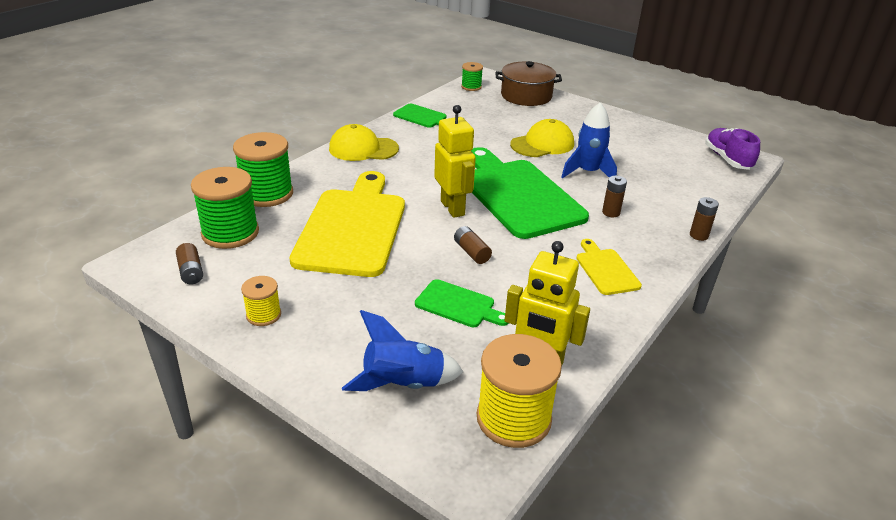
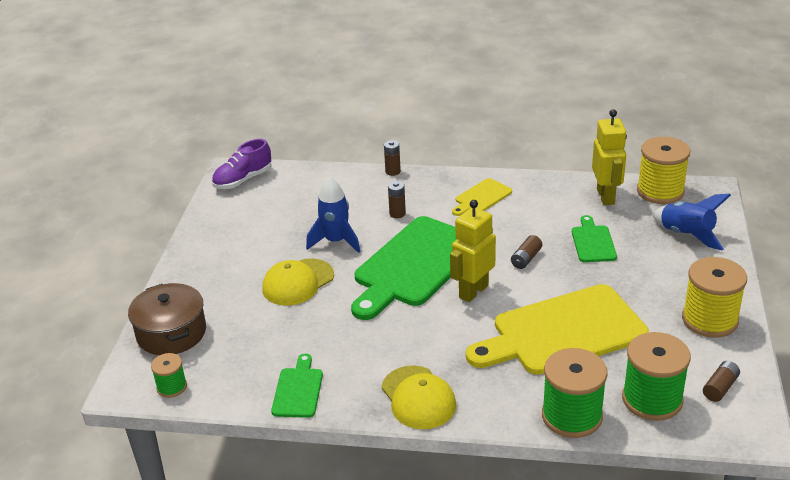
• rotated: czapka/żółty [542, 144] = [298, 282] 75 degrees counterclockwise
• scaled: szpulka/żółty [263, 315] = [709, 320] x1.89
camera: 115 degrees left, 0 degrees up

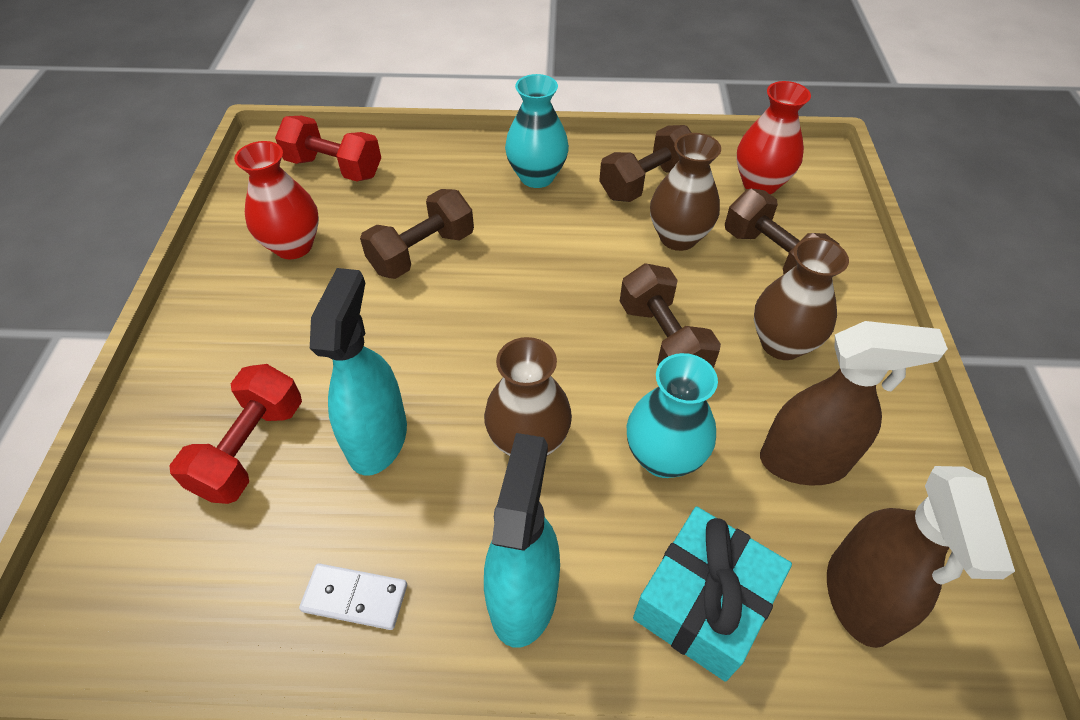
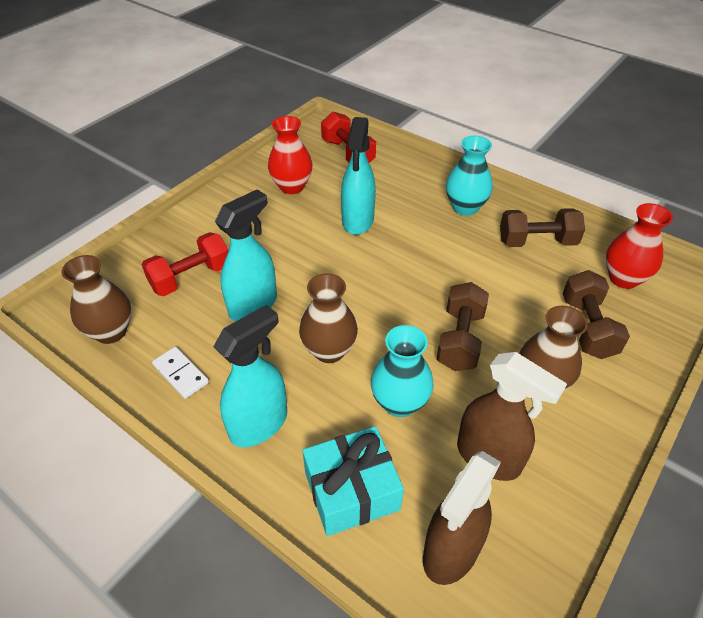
• shifted: wazon/brązowy [678, 237] to [111, 332]
• swapped: hantel/brązowy [422, 252] to spryskiwacz/turkusowy [357, 221]
camera: 35 degrees right, 5 degrees down

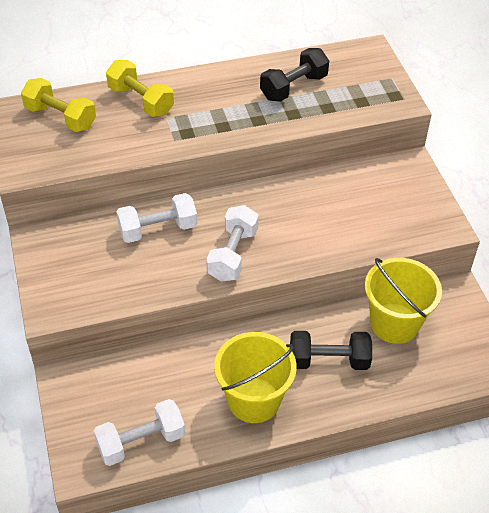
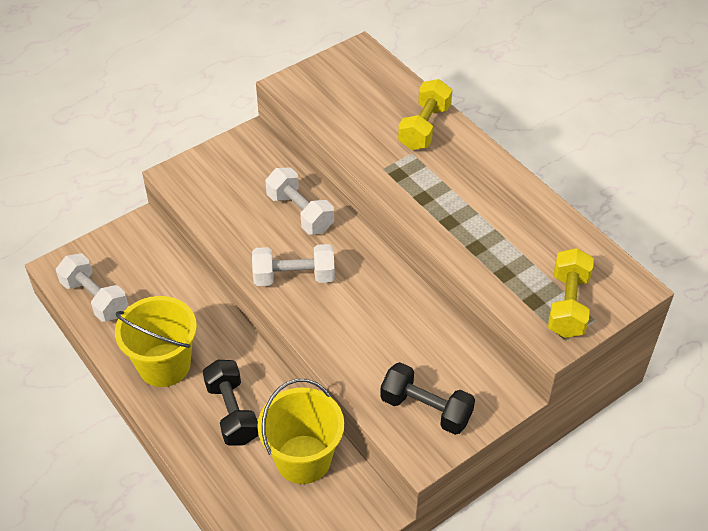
• shifted: hantel/czarny [293, 87] to [426, 409]
• shifted: hantel/żółty [60, 117] to [567, 305]
camera: 70 degrees right, 0 degrees up

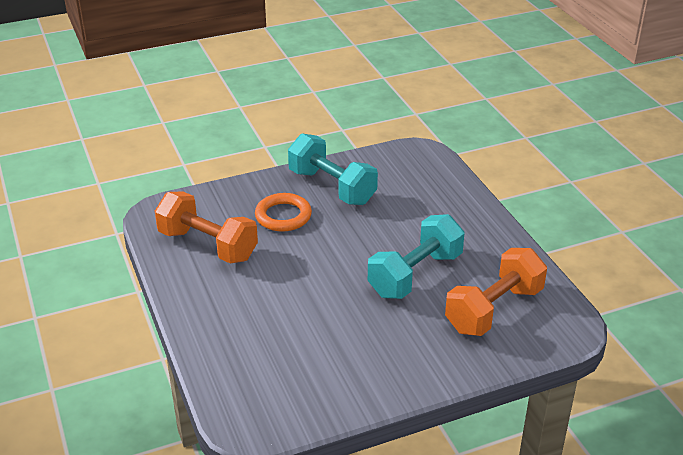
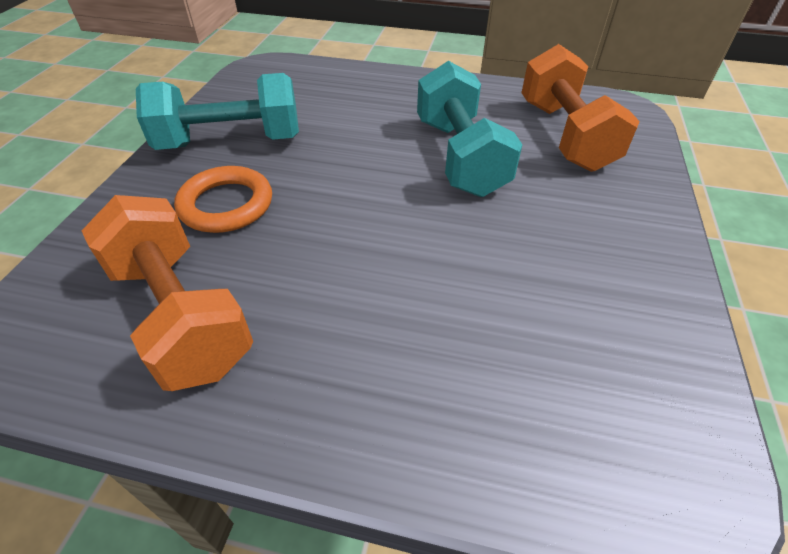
• rotated: hantel/pomarańczowy [208, 245] = [181, 315] 75 degrees clockwise
camera: 55 degrees left, 10 degrees up

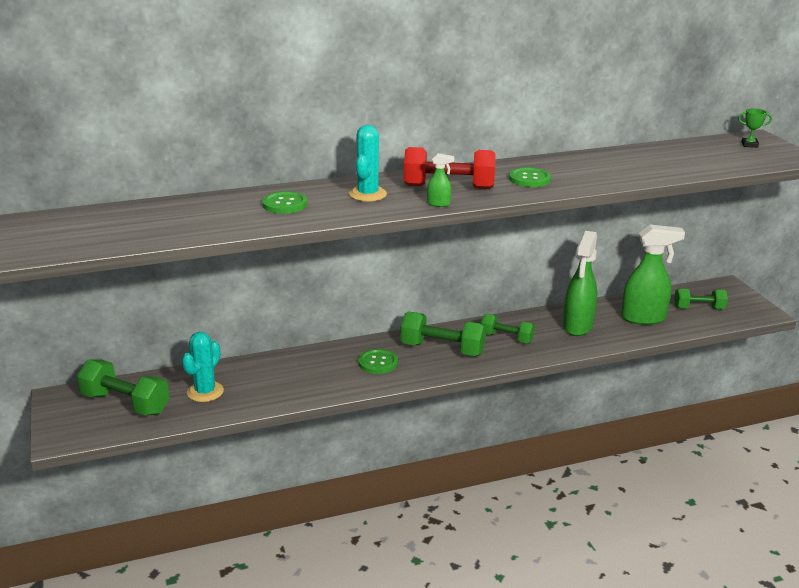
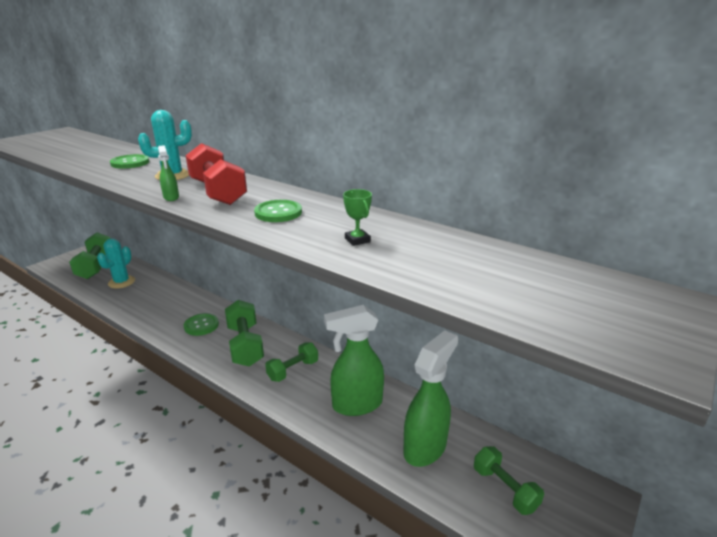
• shifted: puchar/zielony [749, 145] to [357, 240]
• rotated: spryskiwacz/zielony [644, 318] = [425, 447] 105 degrees counterclockwise
• rotated: hantel/zielony [506, 338] = [293, 370] 60 degrees clockwise
• rotated: kaktus/turkusowy [205, 392] = [121, 282] 60 degrees counterclockwise
camera: 55 degrees right, 0 degrees up

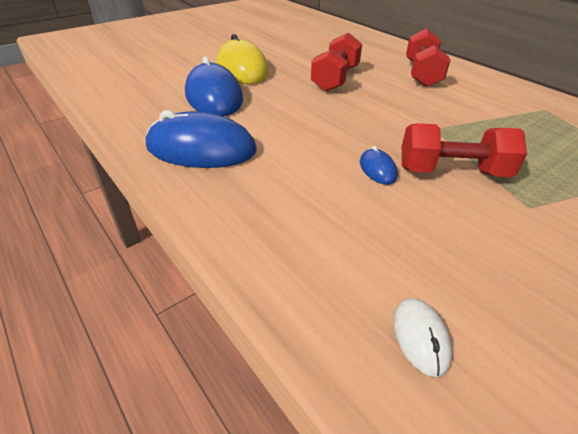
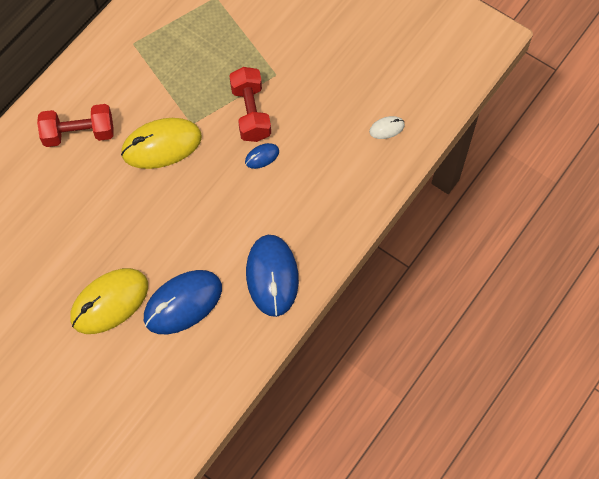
• gone: hantel/czerwony [335, 79]
• new: myszka/żółty [161, 145]
camera: 105 degrees left, 25 degrees up

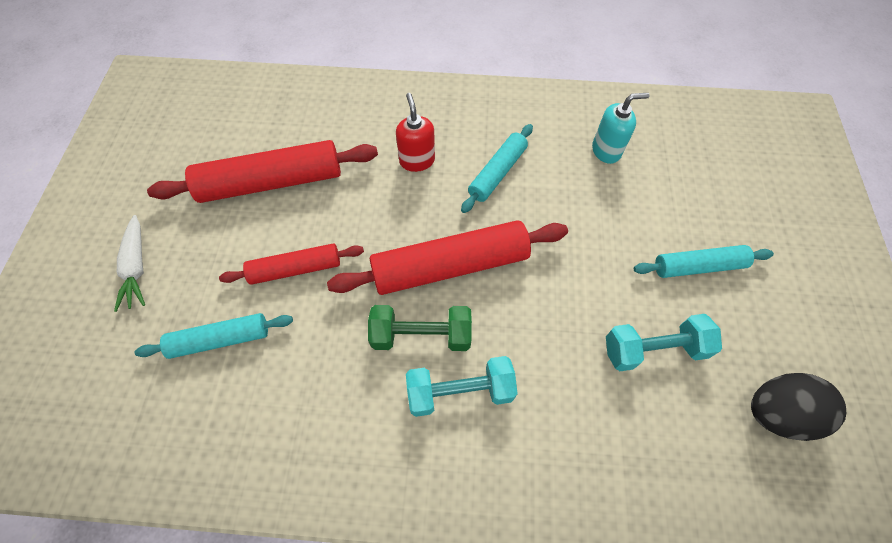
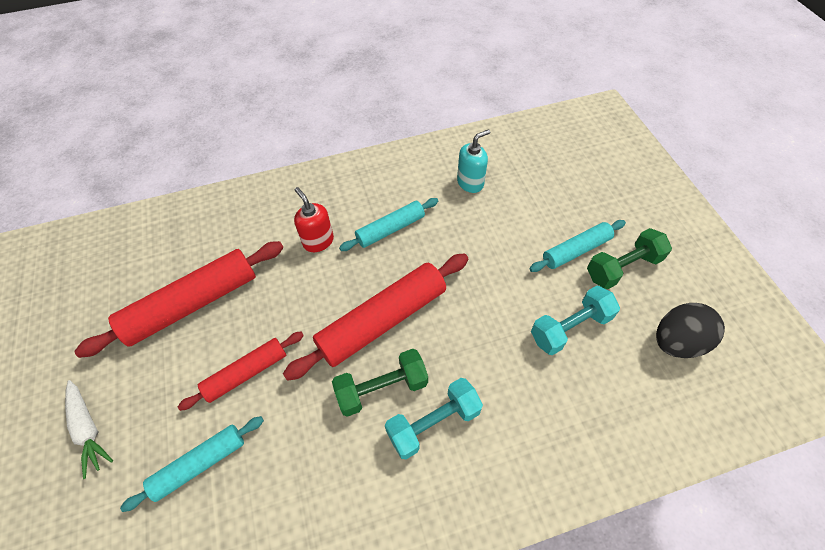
• rotated: wałek do ciasta/turkusowy [497, 173] = [390, 229] 45 degrees clockwise
• new: hantel/zielony [622, 267]
camera: 20 degrees left, 5 degrees down

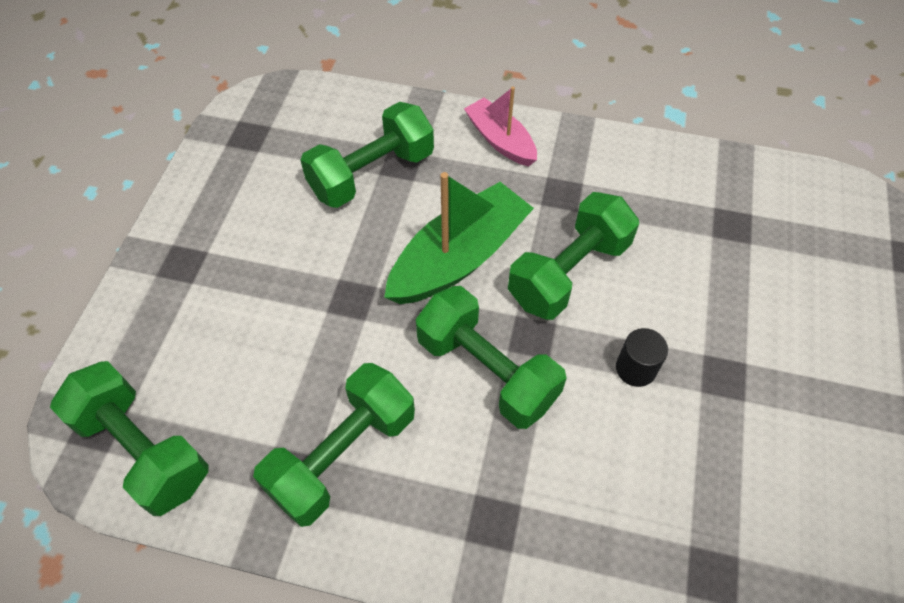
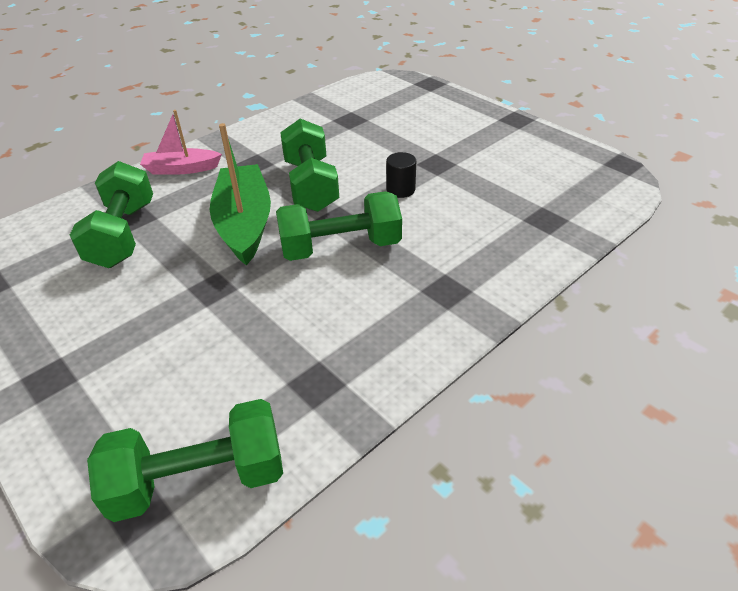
• gone: hantel/zielony [342, 455]
camera: 55 degrees left, 15 degrees down

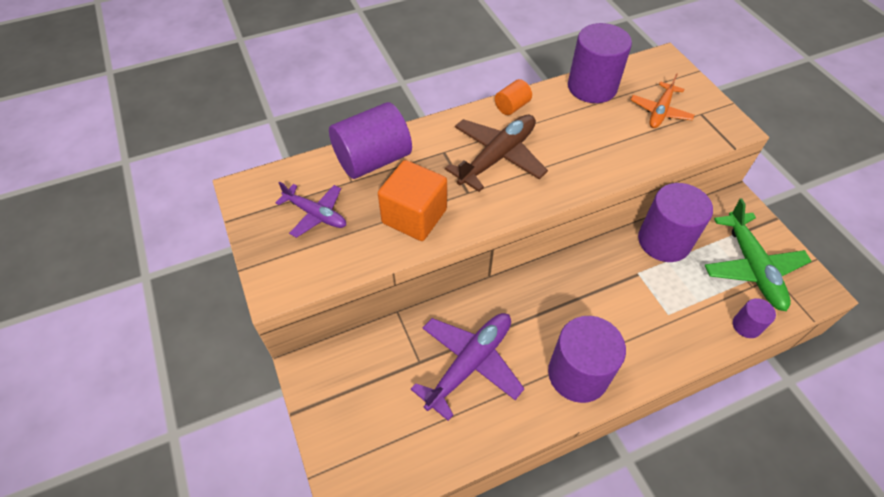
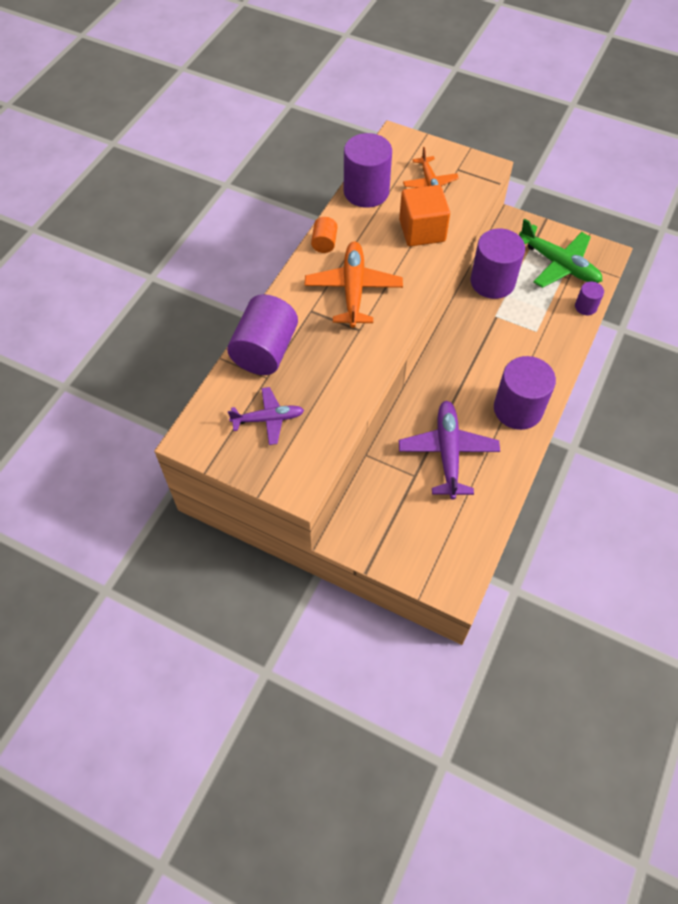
• repainted: samolot/brązowy [497, 157] to samolot/pomarańczowy [353, 290]
• shifted: sześcian/pomarańczowy [414, 216] to [422, 230]
camera: 40 degrees left, 5 degrees up

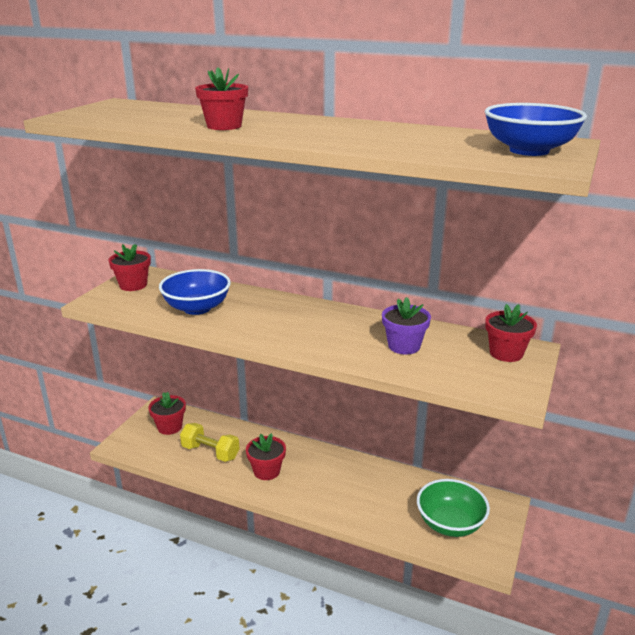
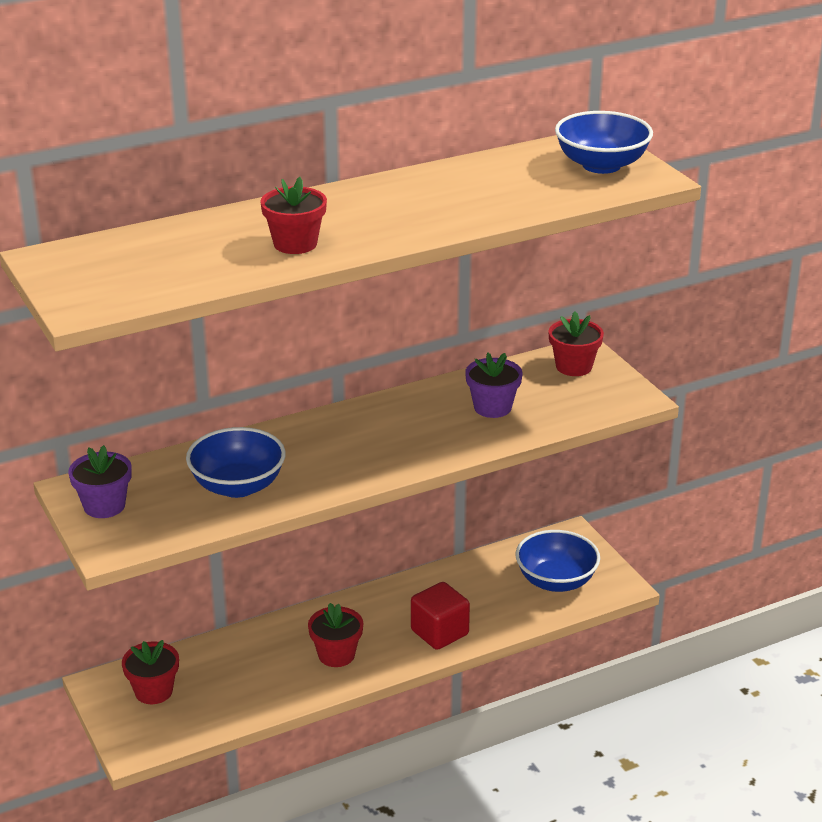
• repainted: doniczka/czerwony [133, 285] to doniczka/fioletowy [104, 506]
• gone: hantel/żółty [210, 452]
• repainted: miska/zielony [450, 524] to miska/niebieski [556, 581]
• new: sześcian/czerwony [439, 632]
camera: 50 degrees left, 5 degrees up

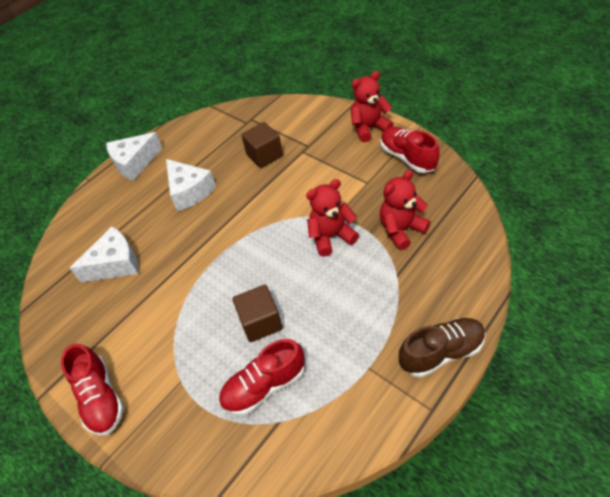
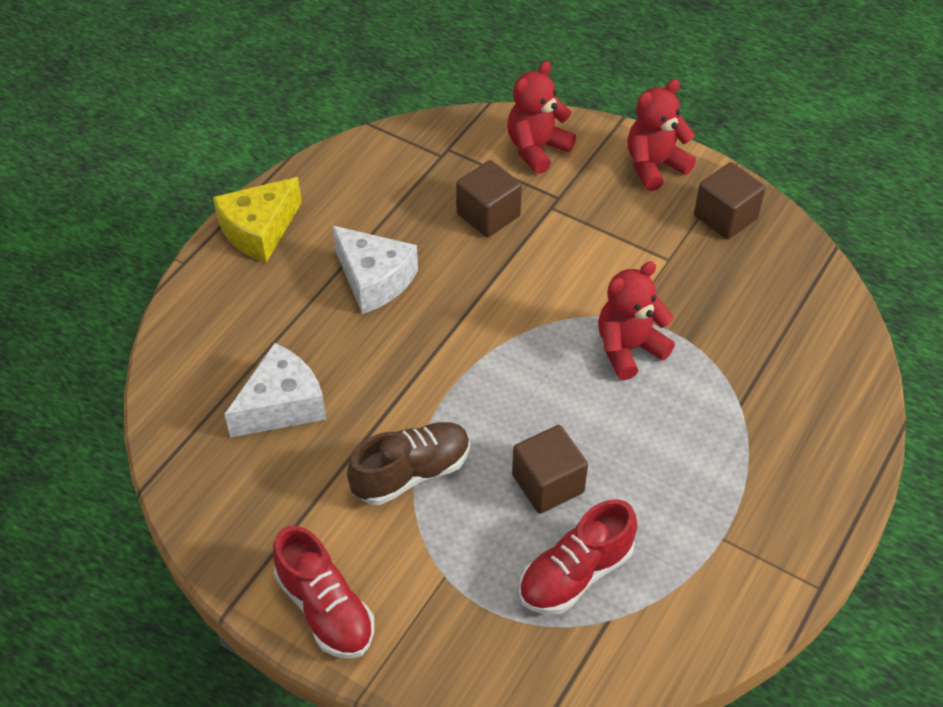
• swapped: but/czerwony [407, 158] to sześcian/brązowy [725, 217]
• repainted: ser/biały [134, 163] to ser/żółty [259, 230]
• shifted: miś/czerwony [401, 230] to [537, 149]
• shifted: but/brązowy [441, 352] to [411, 473]
camera: 15 degrees left, 0 degrees up

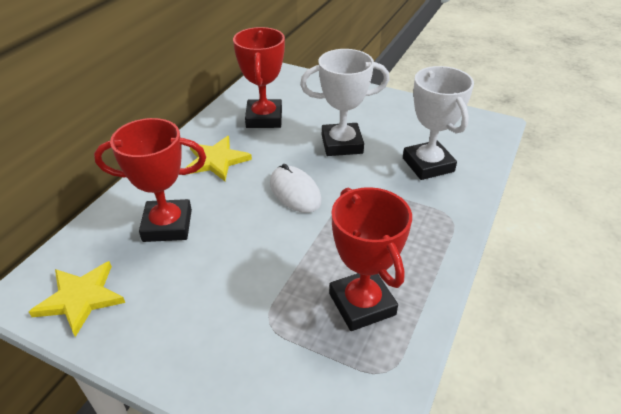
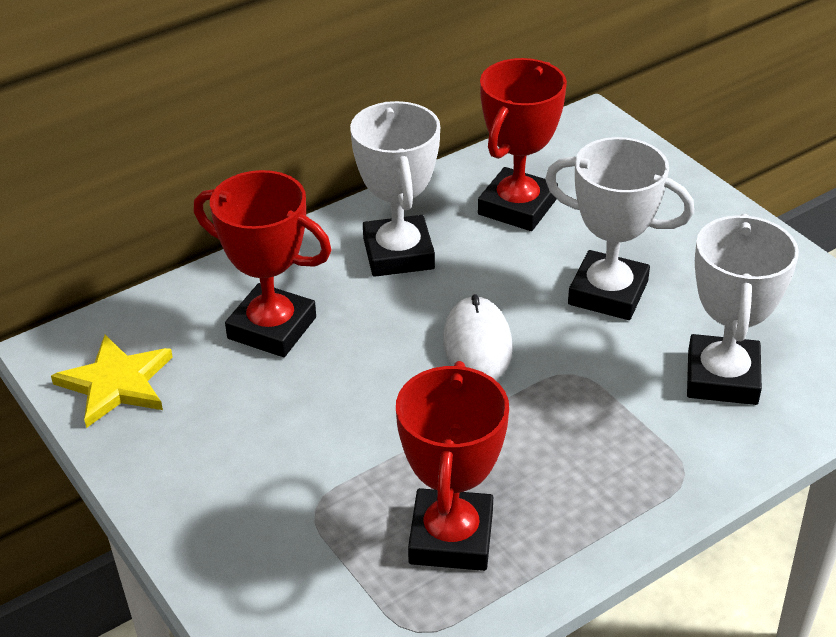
• swapped: gwiazda/żółty [216, 160] to puchar/biały [398, 253]
camera: 30 degrees right, 0 degrees up

